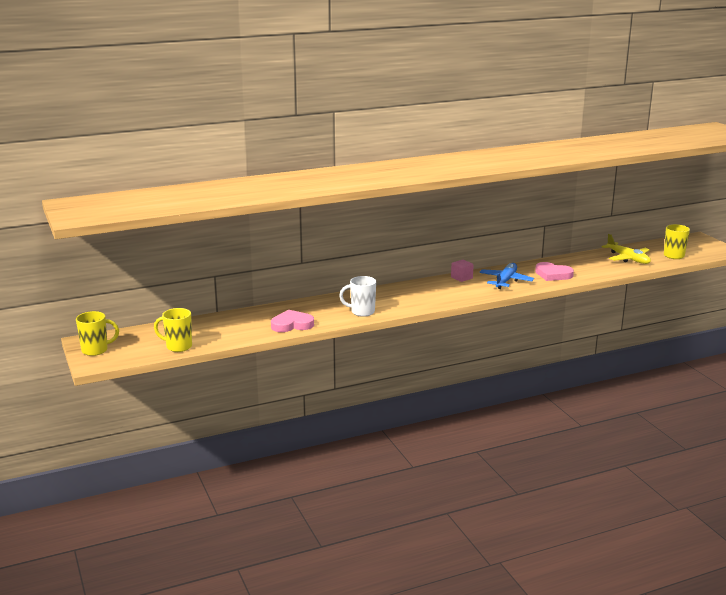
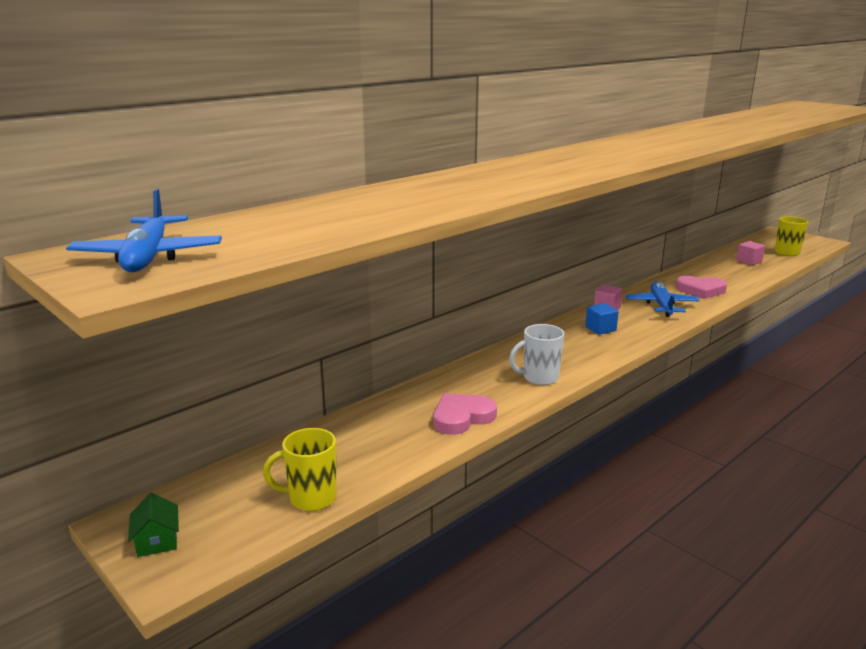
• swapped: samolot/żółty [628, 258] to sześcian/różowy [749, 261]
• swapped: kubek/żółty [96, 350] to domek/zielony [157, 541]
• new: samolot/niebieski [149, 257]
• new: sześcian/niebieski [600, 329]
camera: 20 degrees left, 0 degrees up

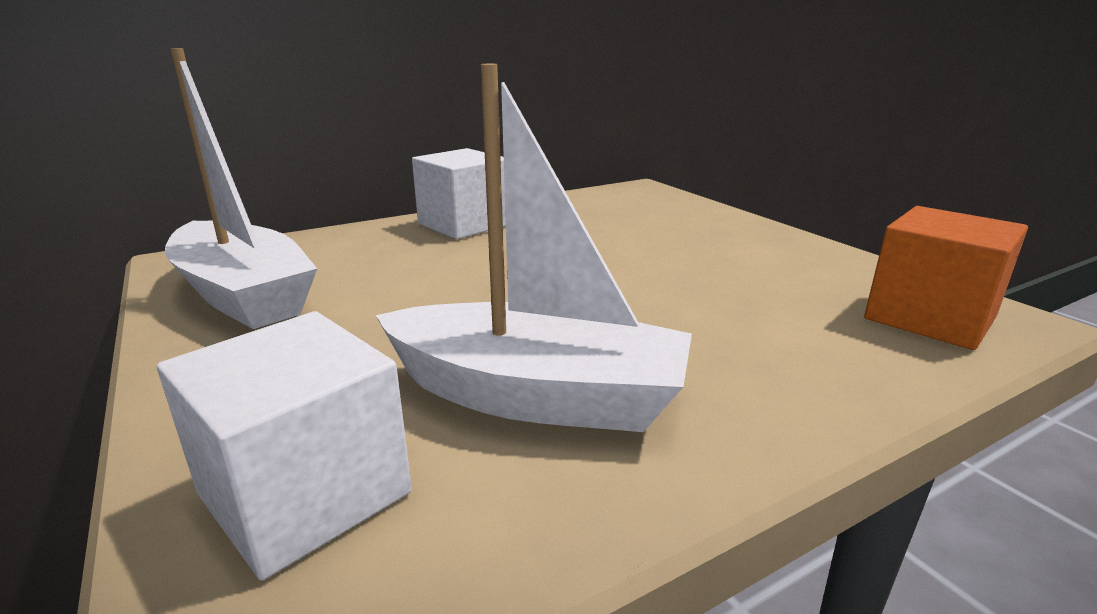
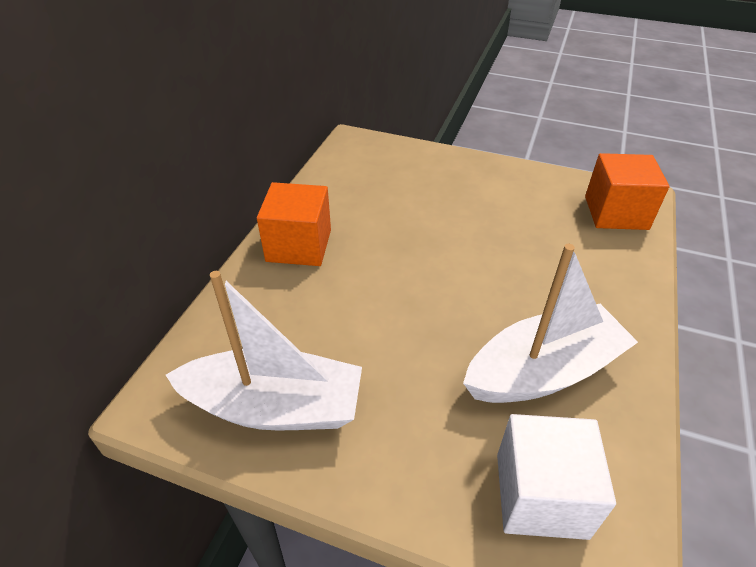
• repainted: sześcian/biały [464, 224] to sześcian/pomarańczowy [299, 245]
camera: 40 degrees left, 20 degrees up

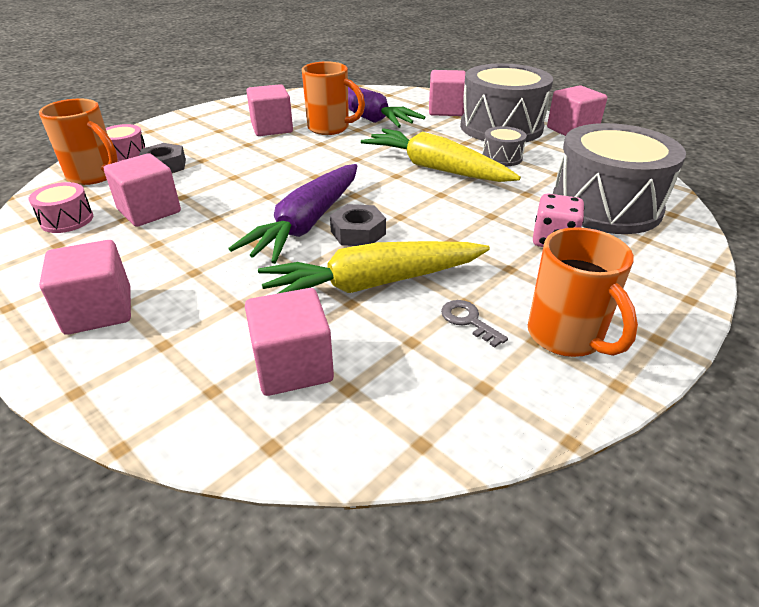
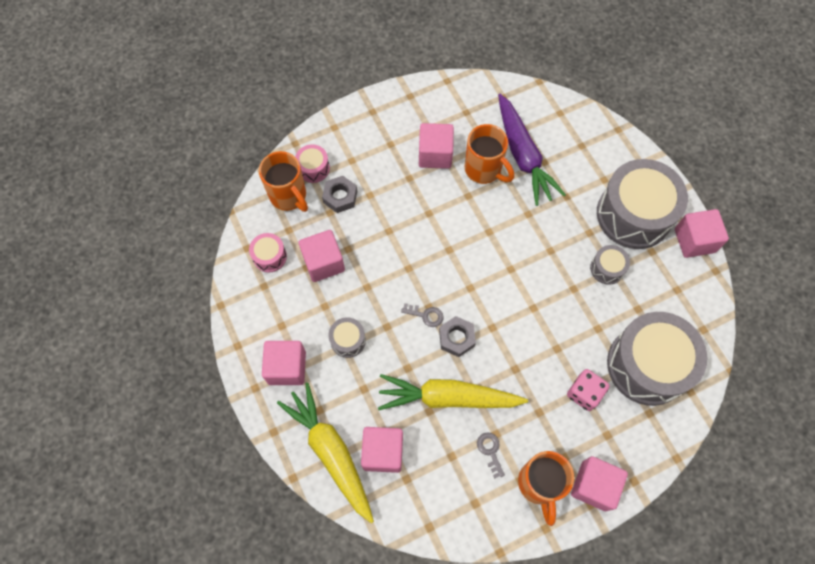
• shifted: sześcian/różowy [446, 110] to [594, 486]
• shifted: marchewka/żółty [435, 168] to [331, 452]
• swapped: marchewka/fioletowy [307, 223] to klucz/szary [426, 315]
• new: bęben/szary [348, 340]
camera: 20 degrees right, 30 degrees up

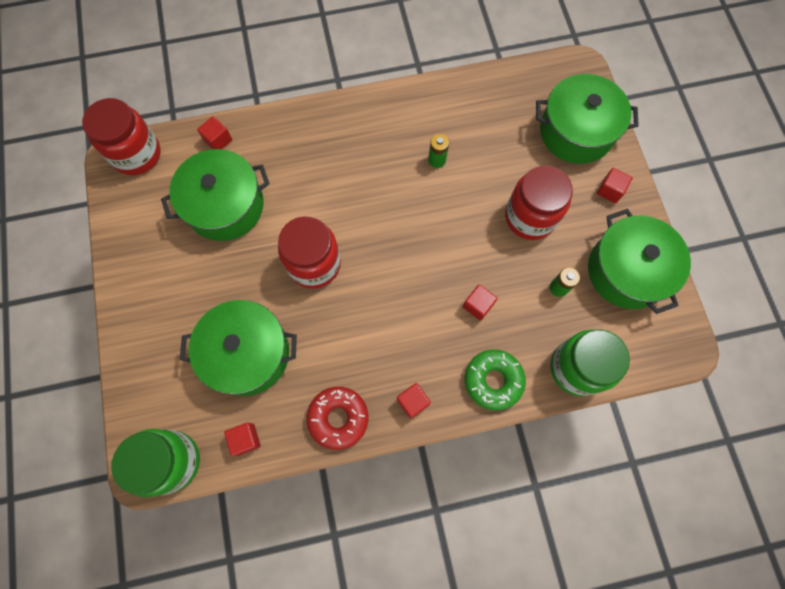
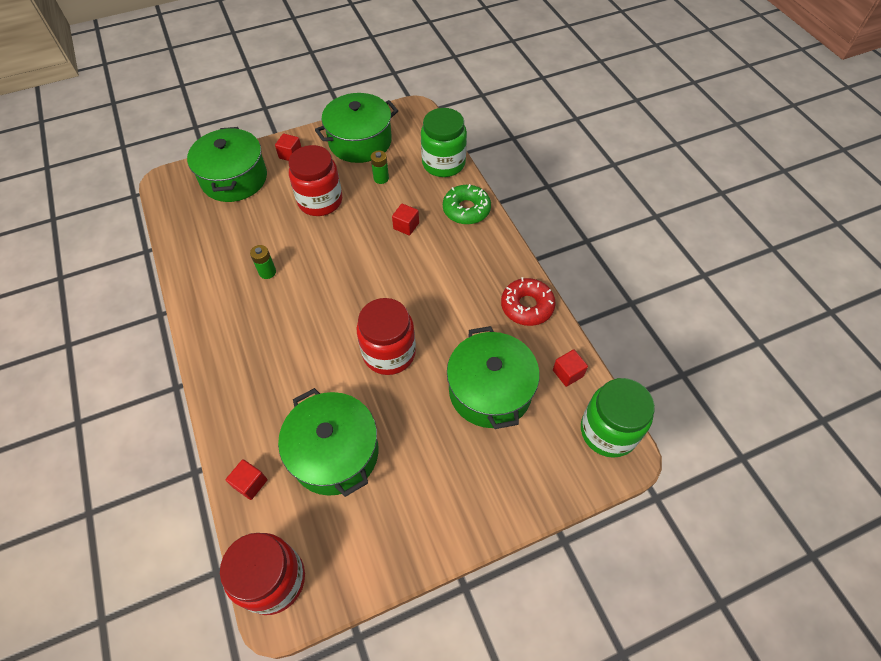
• gone: sześcian/czerwony [413, 402]
camera: 100 degrees left, 15 degrees down

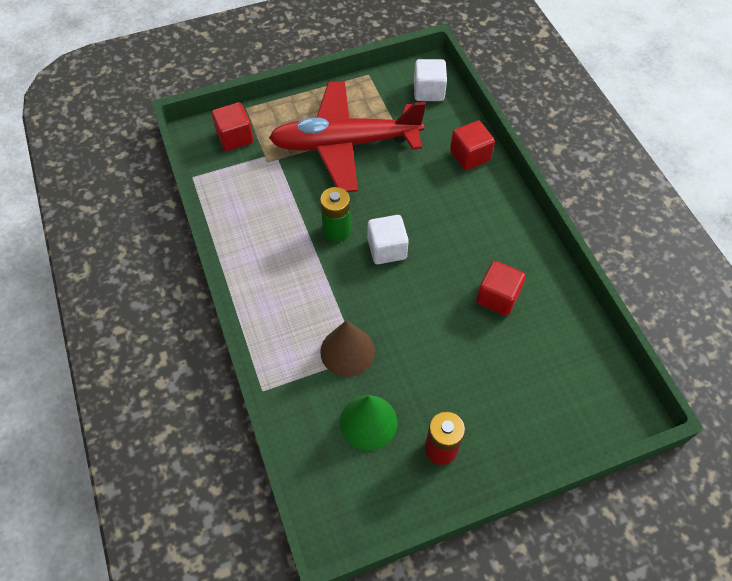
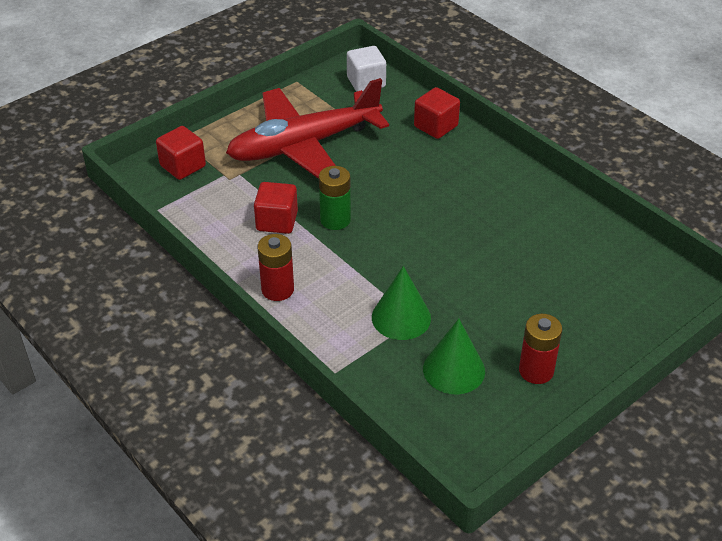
• gone: sześcian/biały [387, 249]
• shifted: sześcian/czerwony [497, 297] to [277, 221]
• repainted: stożek/brązowy [347, 351] to stożek/zielony [401, 317]
• new: bateria/czerwony [277, 289]
camera: 20 degrees left, 15 degrees down

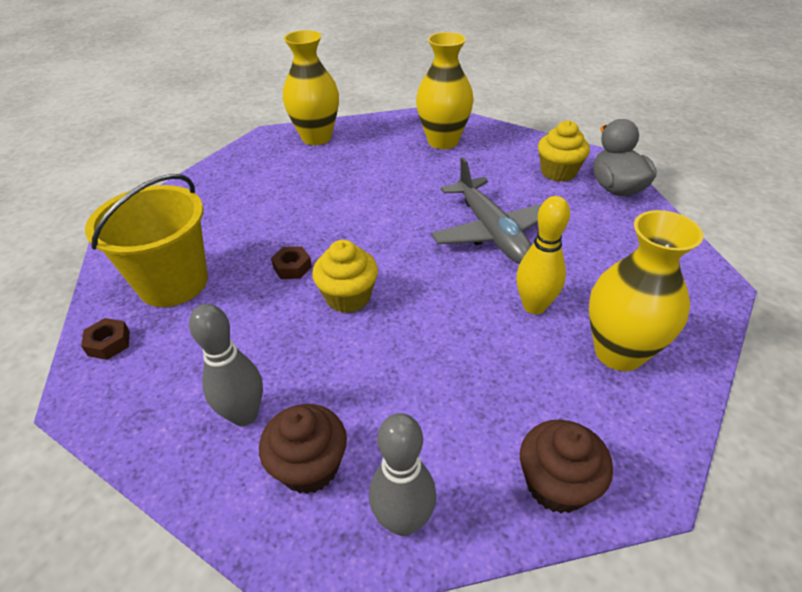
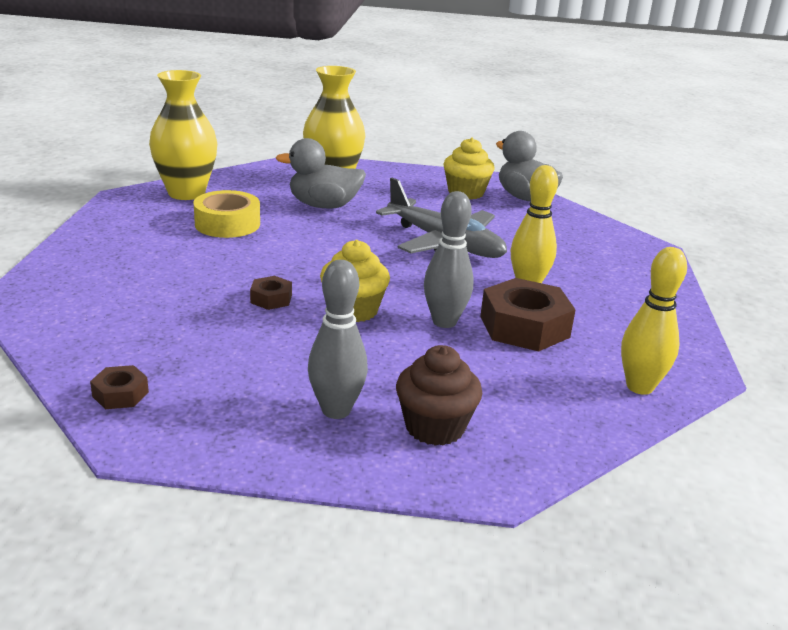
• gone: wiadro/żółty [173, 283]
• gone: wazon/żółty [618, 352]
• shifted: kręgiel/szary [403, 520] to [444, 322]
• swapped: muffinka/brązowy [556, 484] to kręgiel/żółty [639, 387]
• new: kaczka/szary [324, 206]
• new: taśma klejąca/żółty [227, 224]
• new: nakrętka/brązowy [524, 327]
camera: 30 degrees left, 15 degrees down

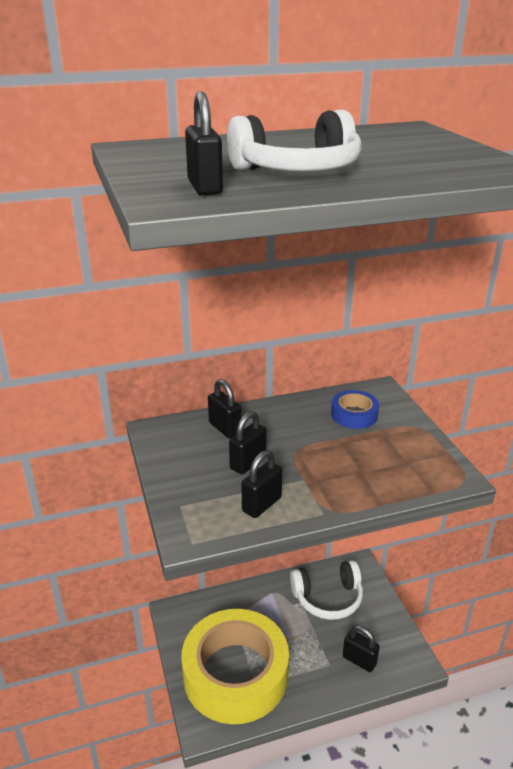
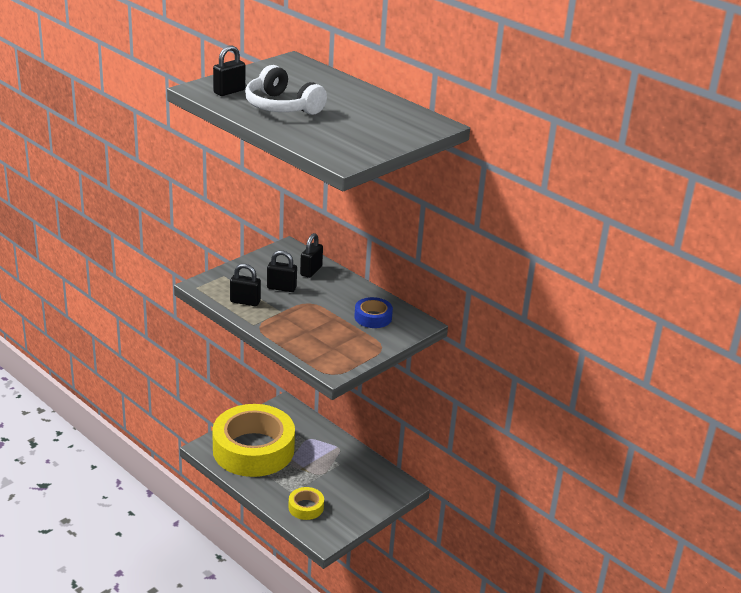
• gone: słuchawki/biały [328, 598]
• swapped: kłódka/czarny [359, 660] to taśma klejąca/żółty [306, 507]
camera: 60 degrees right, 0 degrees up

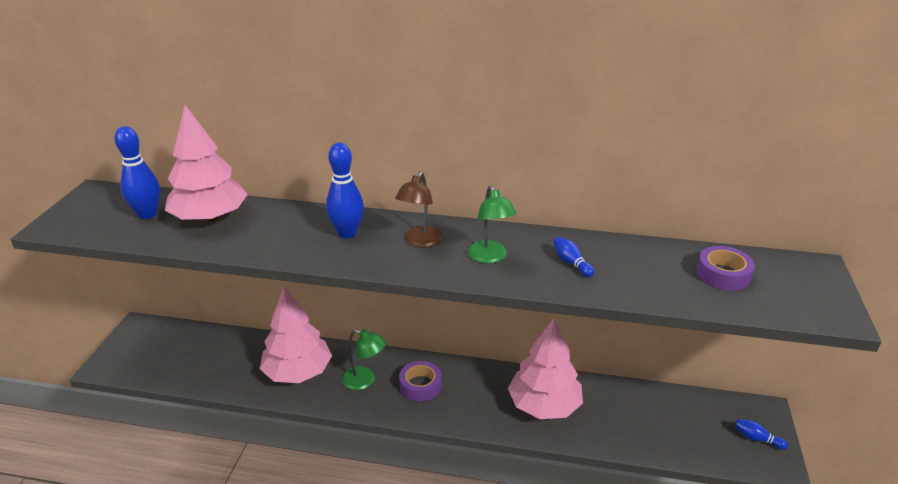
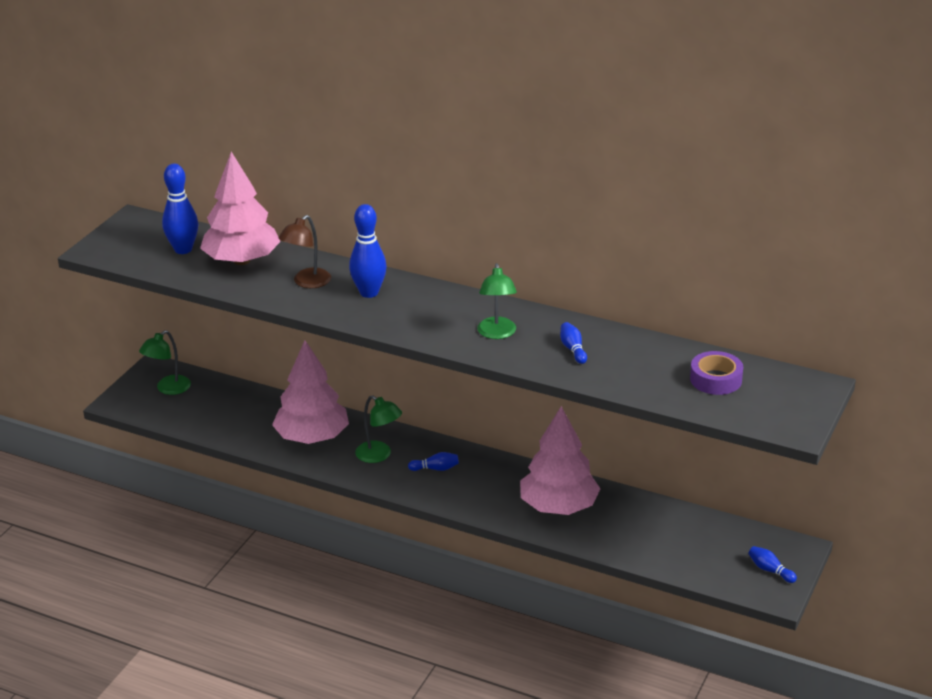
• shifted: lampka/brązowy [420, 242] to [307, 282]
• swapped: taśma klejąca/fioletowy [420, 385] to kręgiel/niebieski [435, 469]
• new: lampka/zielony [168, 389]
camera: 15 degrees right, 0 degrees up

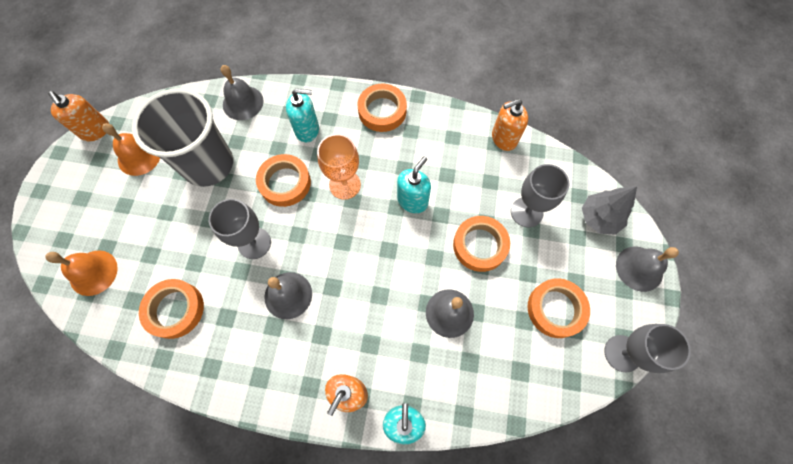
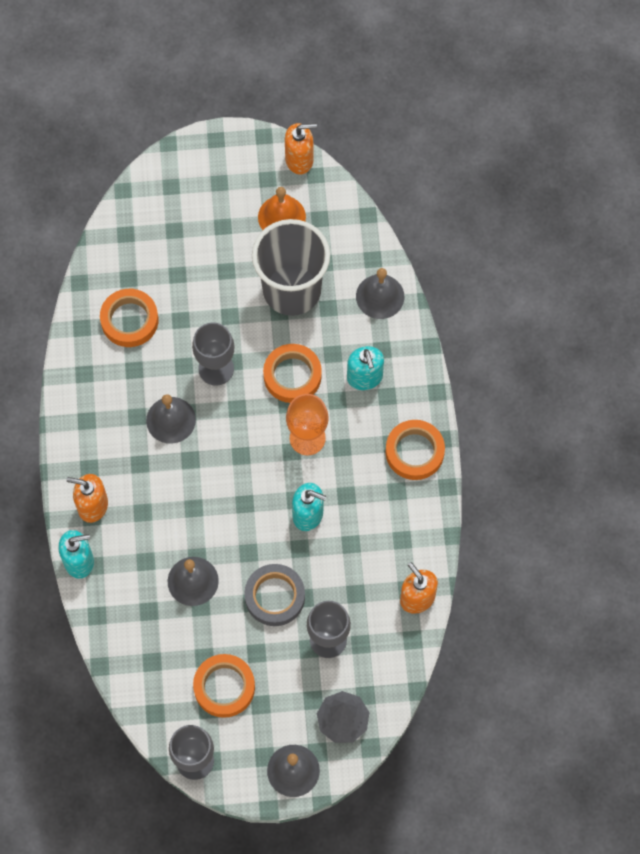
• rotated: dozownik mydła/pomarańczowy [95, 131] = [299, 160] 135 degrees counterclockwise
• repainted: taśma klejąca/pomarańczowy [480, 245] to taśma klejąca/szary [275, 596]
• gone: dzwonek/pomarańczowy [93, 272]
camera: 75 degrees right, 0 degrees up

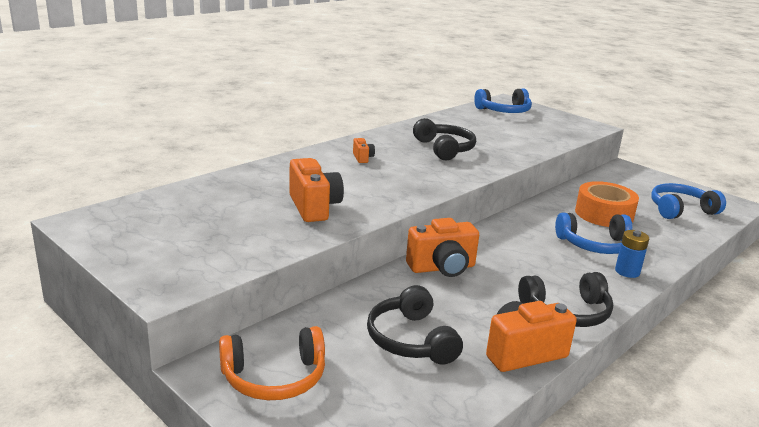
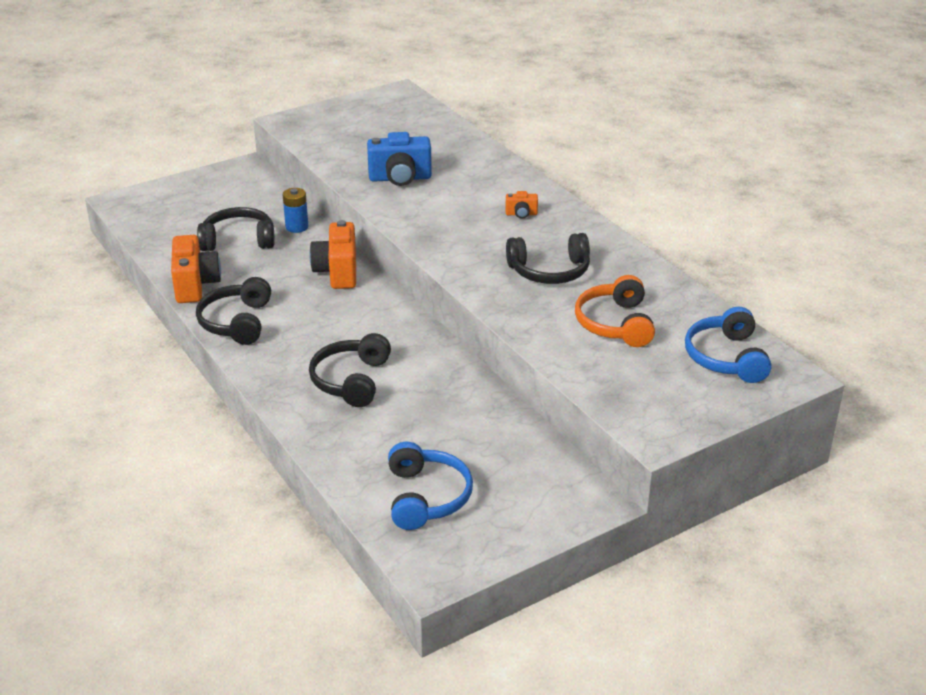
• repainted: aparat fotograficzny/pomarańczowy [314, 207] to aparat fotograficzny/niebieski [400, 178]
• gone: taśma klejąca/pomarańczowy [604, 214]
• repainted: słuchawki/niebieski [595, 245] to słuchawki/czarny [351, 380]
• shifted: bateria/niebieski [627, 271] to [297, 227]
• shifted: słuchawki/pomarańczowy [274, 377] to [615, 324]
camera: 105 degrees right, 10 degrees up

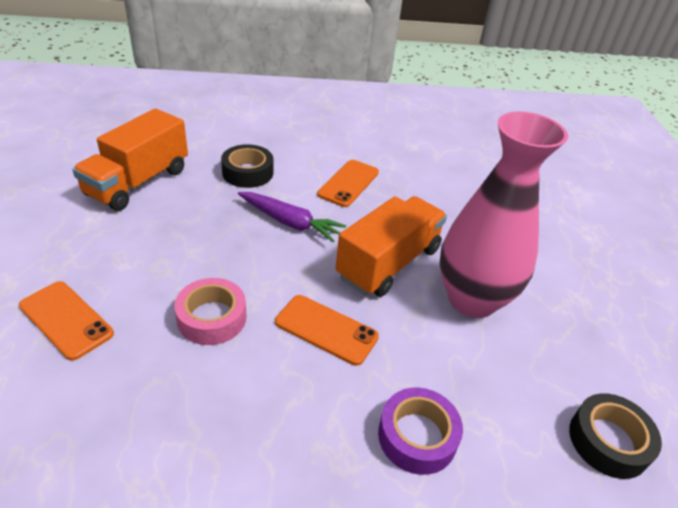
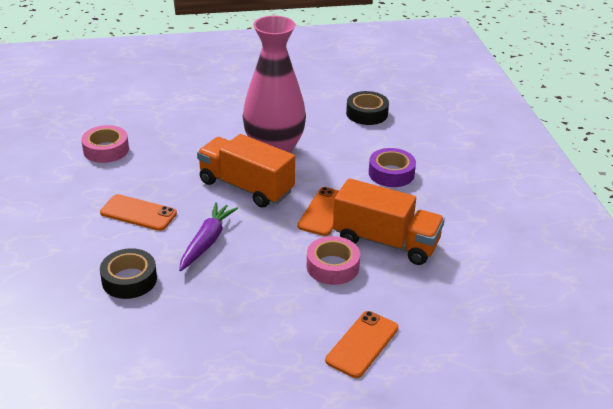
• shifted: ciężarówka/pomarańczowy [138, 182] to [386, 242]
• new: taśma klejąca/różowy [106, 150]
camera: 95 degrees left, 5 degrees down

